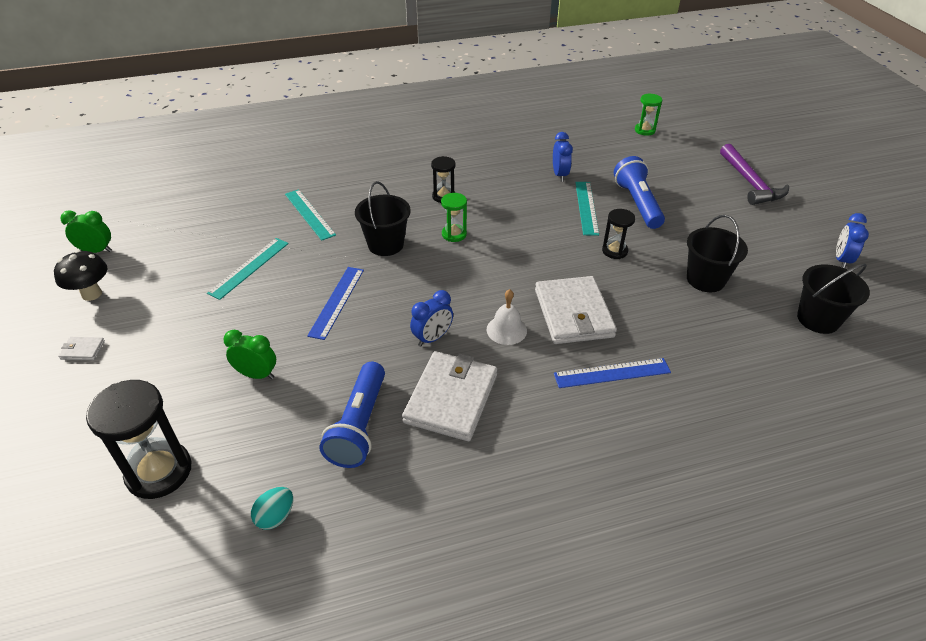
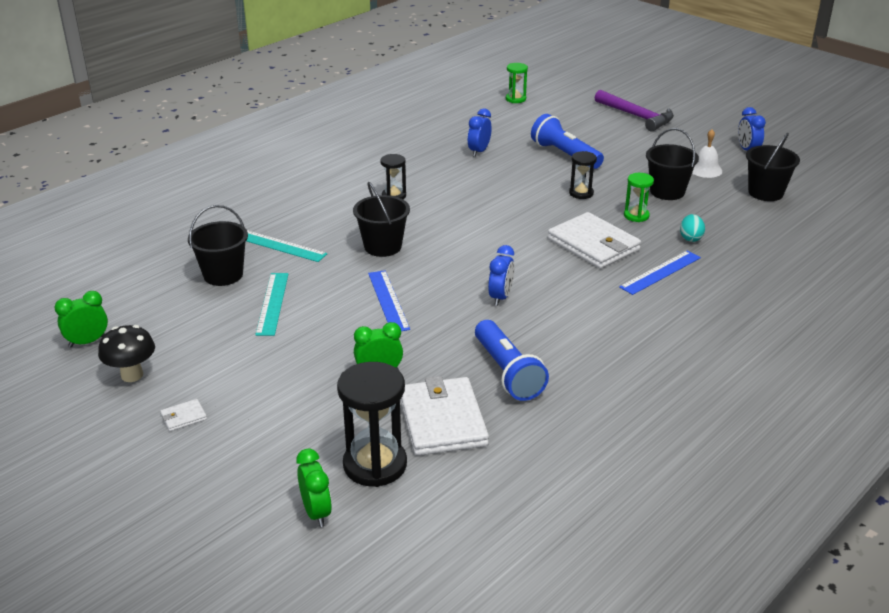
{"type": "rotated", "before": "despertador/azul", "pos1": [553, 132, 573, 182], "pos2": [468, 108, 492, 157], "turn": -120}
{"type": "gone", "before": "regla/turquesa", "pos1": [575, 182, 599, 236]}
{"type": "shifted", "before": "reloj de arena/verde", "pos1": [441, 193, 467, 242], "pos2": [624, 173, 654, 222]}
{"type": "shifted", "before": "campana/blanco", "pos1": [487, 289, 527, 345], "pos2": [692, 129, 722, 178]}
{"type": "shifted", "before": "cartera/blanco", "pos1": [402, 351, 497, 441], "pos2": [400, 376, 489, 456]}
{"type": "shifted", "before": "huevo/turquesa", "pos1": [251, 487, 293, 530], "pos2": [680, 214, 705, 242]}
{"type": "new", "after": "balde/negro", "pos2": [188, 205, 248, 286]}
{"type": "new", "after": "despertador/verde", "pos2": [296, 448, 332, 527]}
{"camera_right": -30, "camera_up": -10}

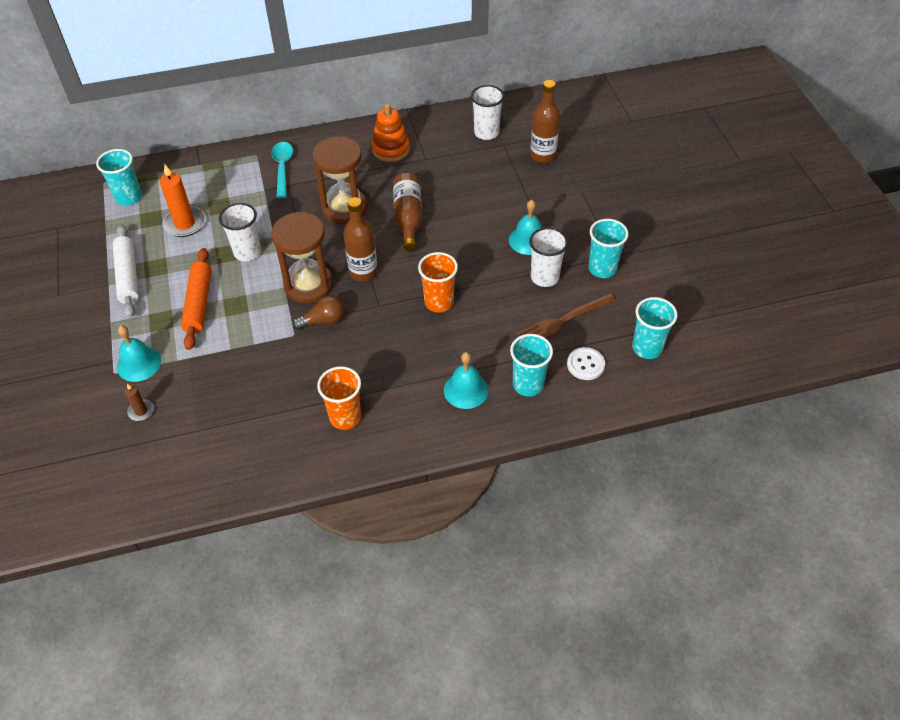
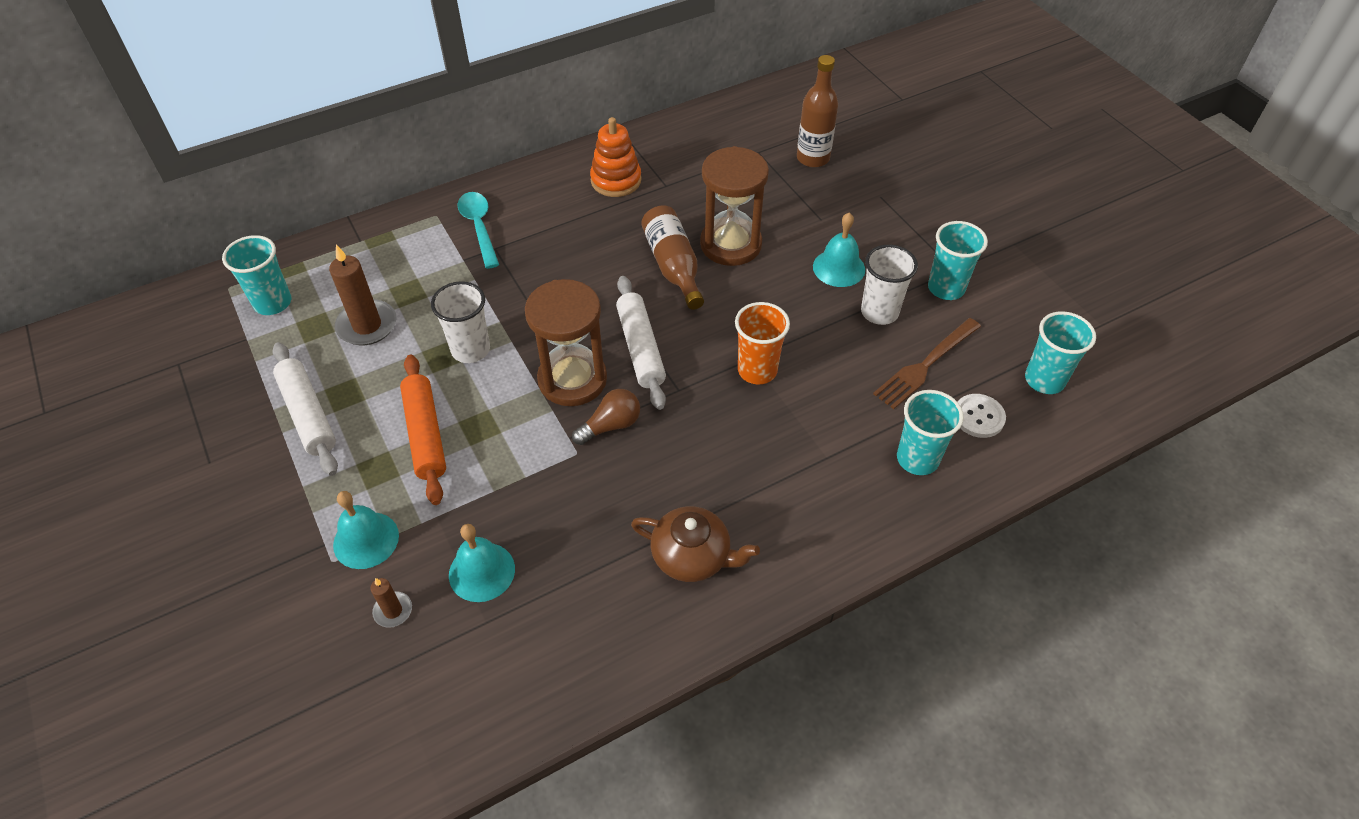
{"type": "gone", "before": "vaso/blanco", "pos1": [471, 85, 504, 140]}
{"type": "shifted", "before": "reloj de arena/marrón", "pos1": [312, 136, 368, 224], "pos2": [700, 146, 769, 266]}
{"type": "repainted", "before": "vela/naranja", "after": "vela/marrón", "pos1": [160, 165, 206, 237], "pos2": [329, 245, 397, 345]}
{"type": "swapped", "before": "botella/marrón", "after": "rodillo/blanco", "pos1": [343, 197, 378, 282], "pos2": [616, 276, 666, 410]}
{"type": "shifted", "before": "campana/turquesa", "pos1": [444, 352, 489, 409], "pos2": [449, 524, 515, 602]}
{"type": "swapped", "before": "vaso/naranja", "after": "tetera/marrón", "pos1": [317, 366, 361, 430], "pos2": [631, 506, 760, 582]}
{"camera_right": -15, "camera_up": 0}

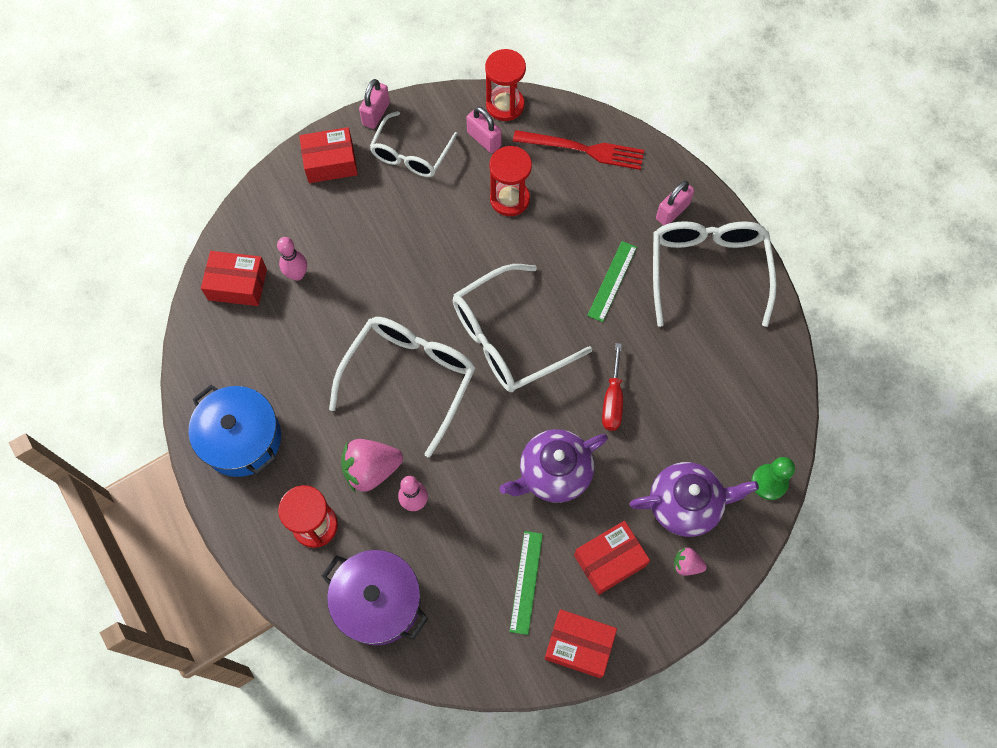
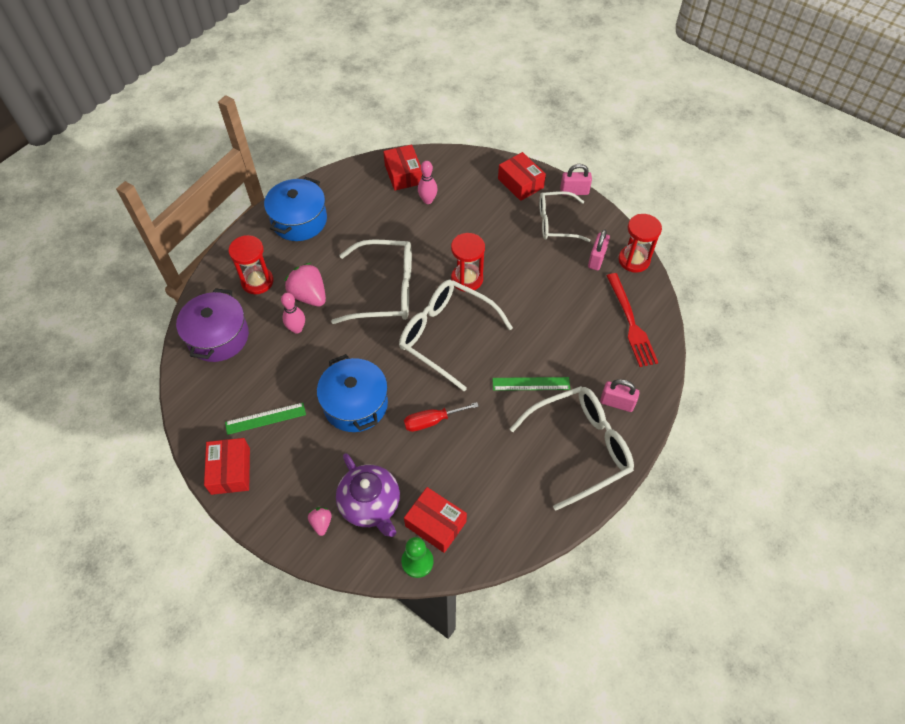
{"type": "shifted", "before": "reloj de arena/rojo", "pos1": [489, 146, 532, 216], "pos2": [451, 233, 485, 292]}
{"type": "swapped", "before": "tetera/morado", "after": "olla/azul", "pos1": [499, 429, 608, 503], "pos2": [317, 354, 388, 432]}
{"type": "shifted", "before": "caja/rojo", "pos1": [574, 521, 650, 595], "pos2": [404, 487, 467, 553]}
{"camera_right": 65, "camera_up": -10}

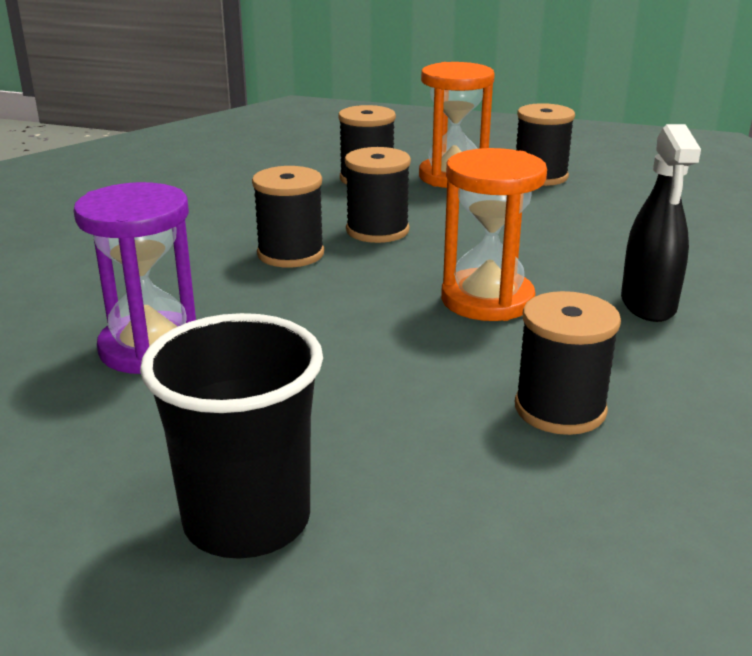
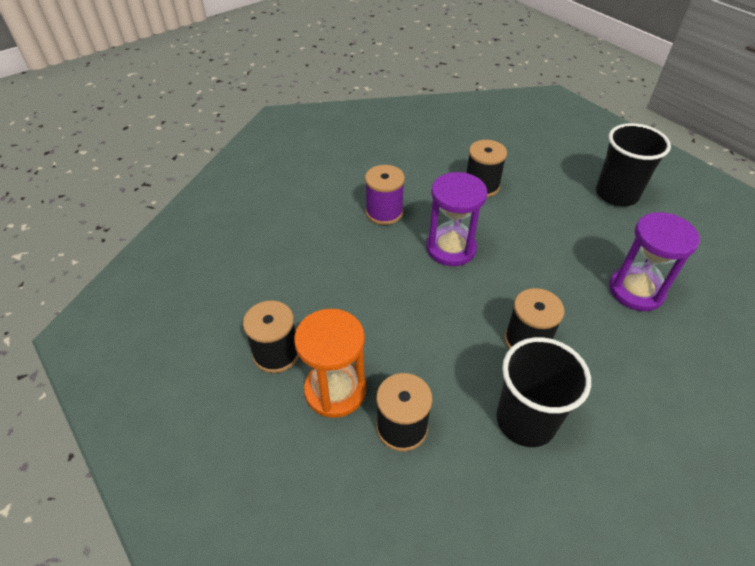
{"type": "swapped", "before": "pulverizador/negro", "after": "carrete/morado", "pos1": [621, 124, 701, 322], "pos2": [365, 165, 405, 225]}
{"type": "gone", "before": "carrete/negro", "pos1": [345, 147, 411, 243]}
{"type": "repainted", "before": "reloj de arena/naranja", "after": "reloj de arena/morado", "pos1": [441, 148, 547, 321], "pos2": [426, 172, 487, 266]}
{"type": "new", "after": "vaso/negro", "pos2": [496, 337, 591, 447]}
{"camera_right": -145, "camera_up": 20}

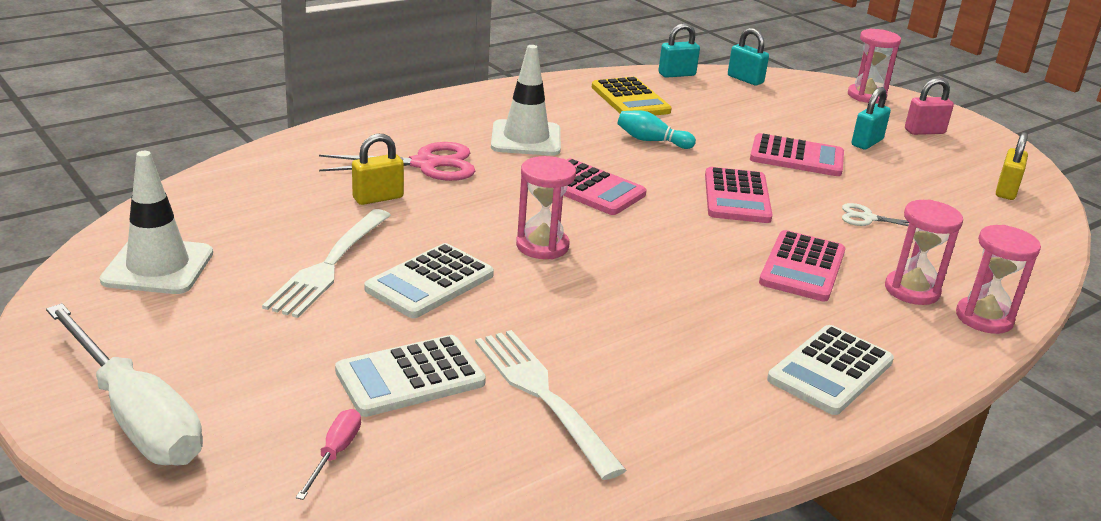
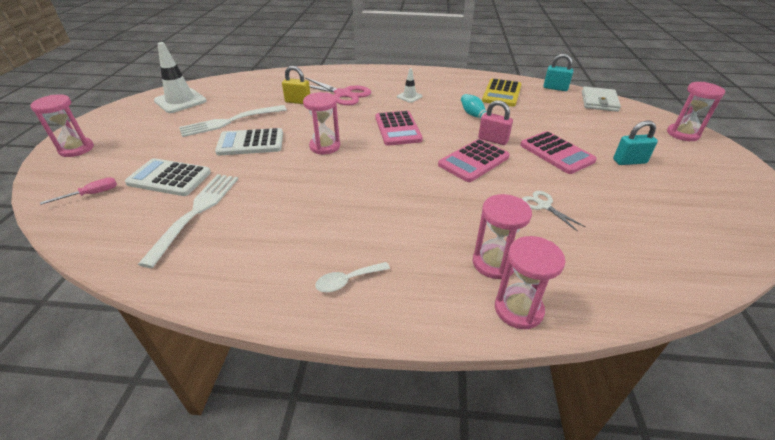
{"type": "swapped", "before": "candado/turquesa", "after": "cartera/blanco", "pos1": [728, 28, 769, 86], "pos2": [582, 86, 621, 112]}
{"type": "scaled", "before": "cono de tráfico/blanco", "pos1": [491, 45, 561, 156], "pos2": [397, 68, 423, 103], "scale": 0.51}
{"type": "shifted", "before": "candado/rosa", "pos1": [905, 78, 954, 135], "pos2": [478, 100, 513, 145]}
{"type": "gone", "before": "candado/amarillo", "pos1": [996, 132, 1028, 200]}
{"type": "gone", "before": "calculadora/rosa", "pos1": [759, 230, 845, 301]}
{"type": "swapped", "before": "destornillador/blanco", "after": "reloj de arena/rosa", "pos1": [46, 303, 203, 466], "pos2": [30, 94, 94, 157]}
{"type": "swapped", "before": "calculadora/blanco", "after": "cuchara/blanco", "pos1": [767, 325, 894, 415], "pos2": [315, 262, 390, 292]}
{"camera_right": 45, "camera_up": 10}

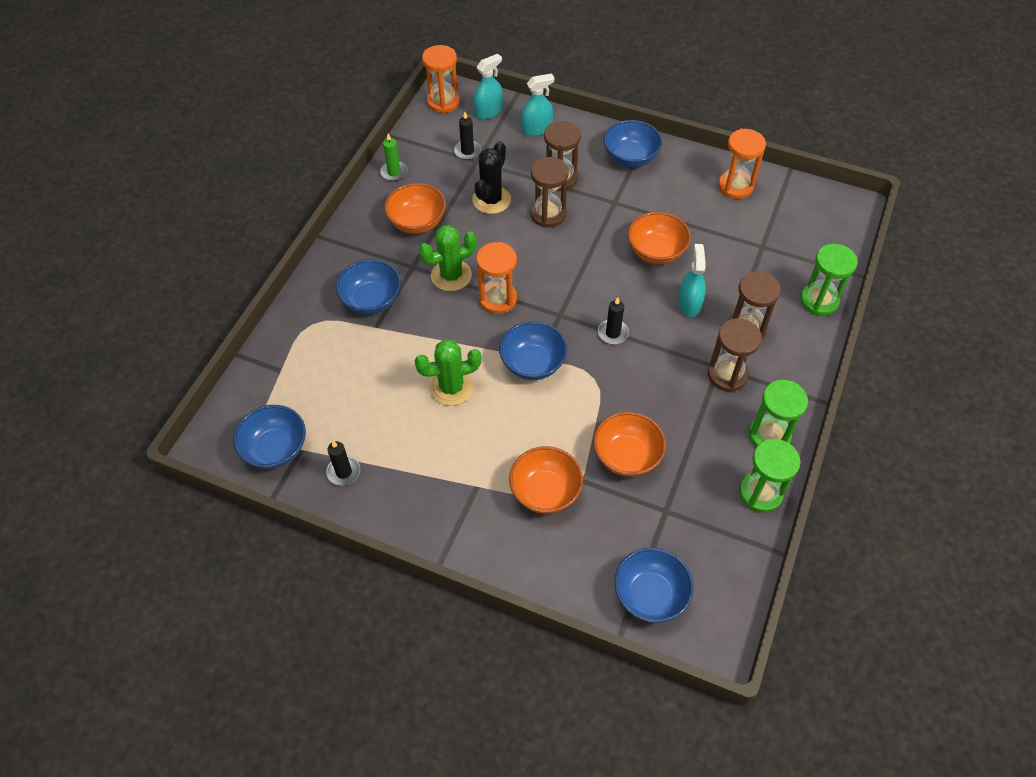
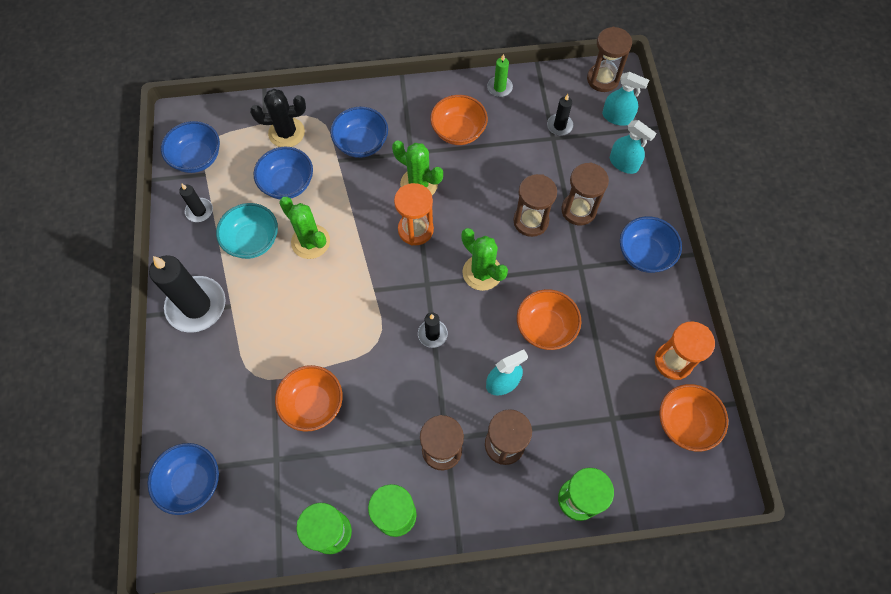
{"type": "repainted", "before": "reloj de arena/naranja", "after": "reloj de arena/marrón", "pos1": [422, 45, 460, 114], "pos2": [587, 27, 632, 92]}
{"type": "shifted", "before": "cactus/negro", "pos1": [472, 141, 511, 214], "pos2": [250, 89, 306, 147]}
{"type": "shifted", "before": "cuenco/azul", "pos1": [499, 321, 567, 380], "pos2": [254, 147, 313, 199]}
{"type": "shifted", "before": "cuenco/naranja", "pos1": [509, 446, 583, 514], "pos2": [659, 384, 728, 451]}
{"type": "new", "after": "cuenco/turquesa", "pos2": [216, 203, 278, 259]}
{"type": "new", "after": "cactus/verde", "pos2": [461, 228, 508, 291]}
{"type": "new", "after": "vela/negro", "pos2": [149, 255, 226, 333]}
{"camera_right": 60, "camera_up": 10}

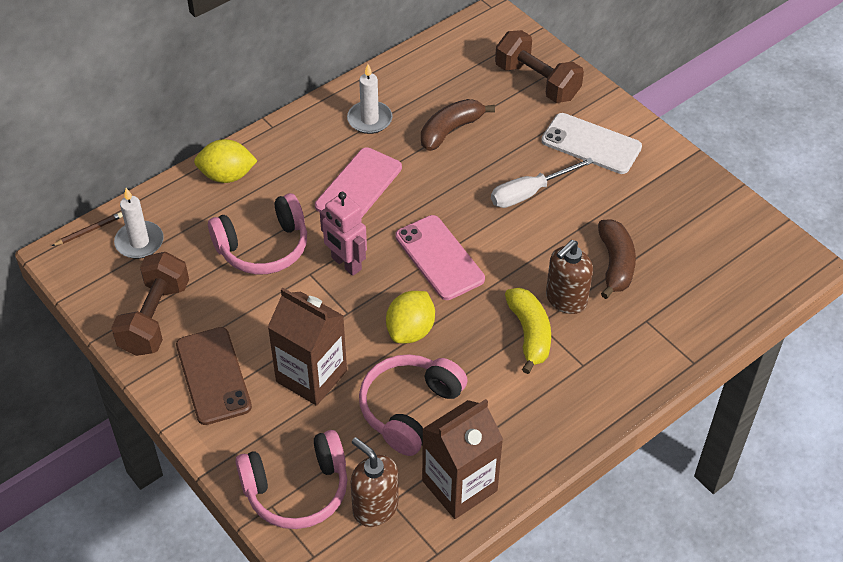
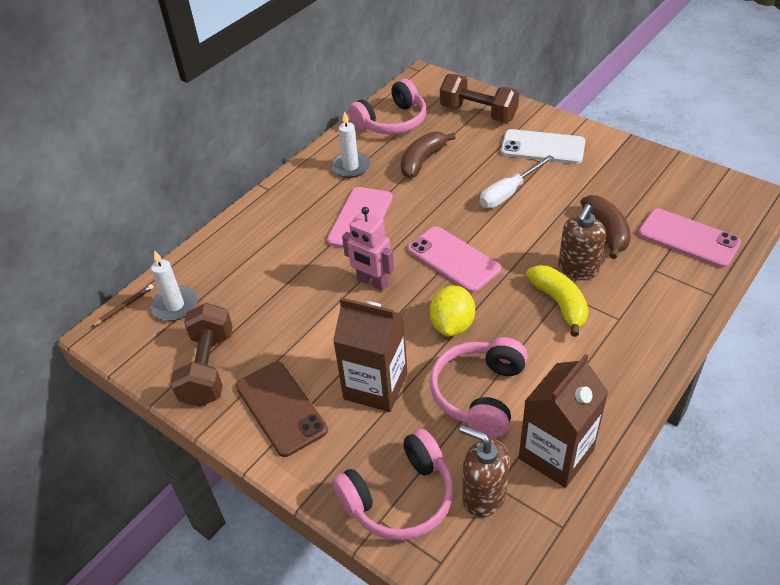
{"type": "gone", "before": "limón/amarillo", "pos1": [194, 139, 258, 183]}
{"type": "shifted", "before": "auriculares/rosa", "pos1": [208, 193, 307, 274], "pos2": [348, 79, 426, 135]}
{"type": "new", "after": "móvil/rosa", "pos2": [638, 208, 741, 268]}
{"camera_right": -10, "camera_up": -5}

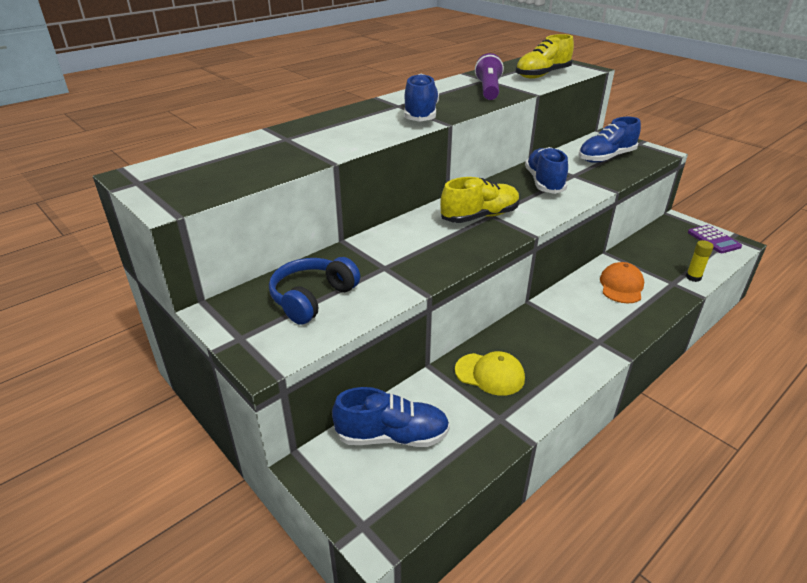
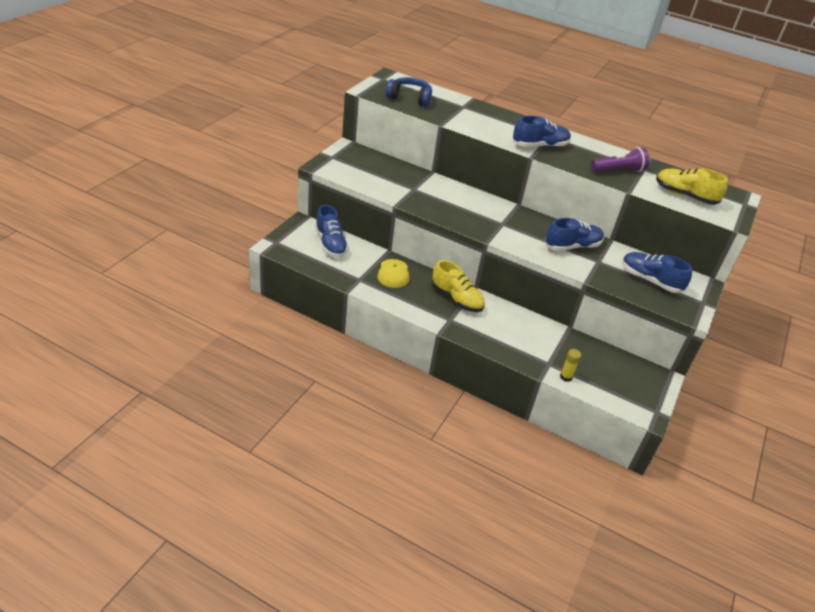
{"type": "shifted", "before": "zapato/amarillo", "pos1": [440, 177, 520, 223], "pos2": [431, 260, 485, 312]}
{"type": "gone", "before": "calculadora/morado", "pos1": [688, 225, 742, 253]}
{"type": "shifted", "before": "auriculares/azul", "pos1": [269, 257, 360, 325], "pos2": [386, 77, 432, 107]}
{"type": "gone", "before": "gorra/naranja", "pos1": [600, 262, 644, 304]}
{"camera_right": 65, "camera_up": 5}

